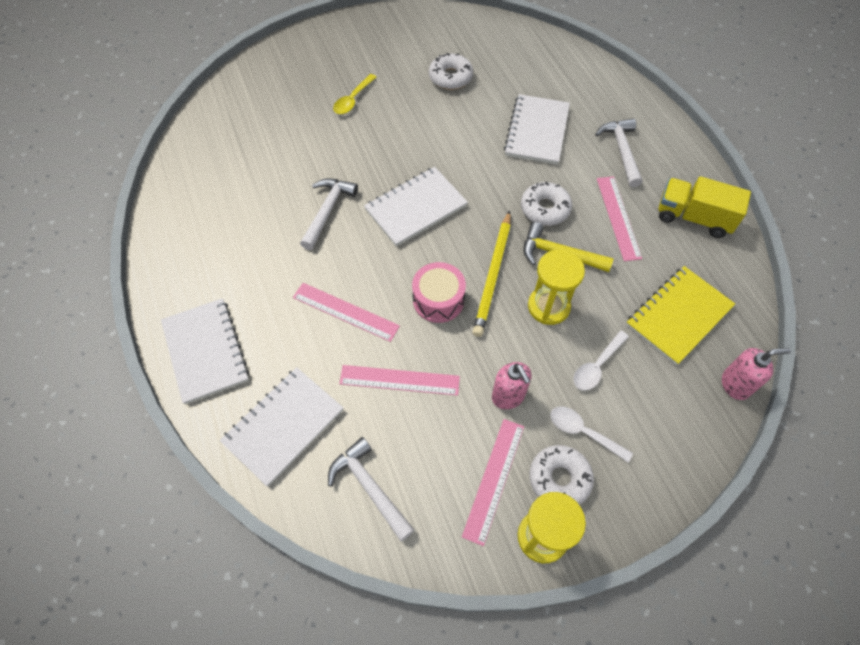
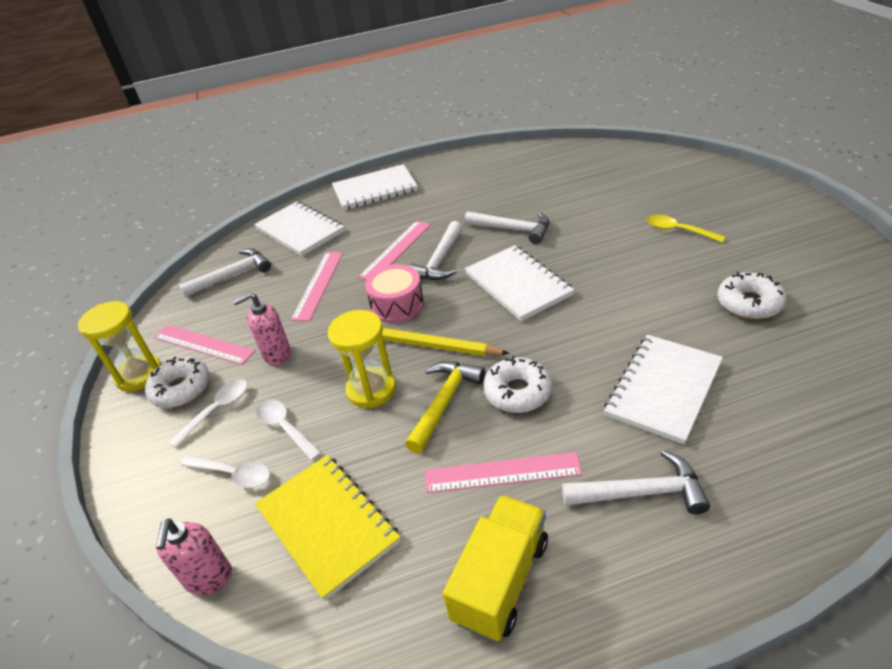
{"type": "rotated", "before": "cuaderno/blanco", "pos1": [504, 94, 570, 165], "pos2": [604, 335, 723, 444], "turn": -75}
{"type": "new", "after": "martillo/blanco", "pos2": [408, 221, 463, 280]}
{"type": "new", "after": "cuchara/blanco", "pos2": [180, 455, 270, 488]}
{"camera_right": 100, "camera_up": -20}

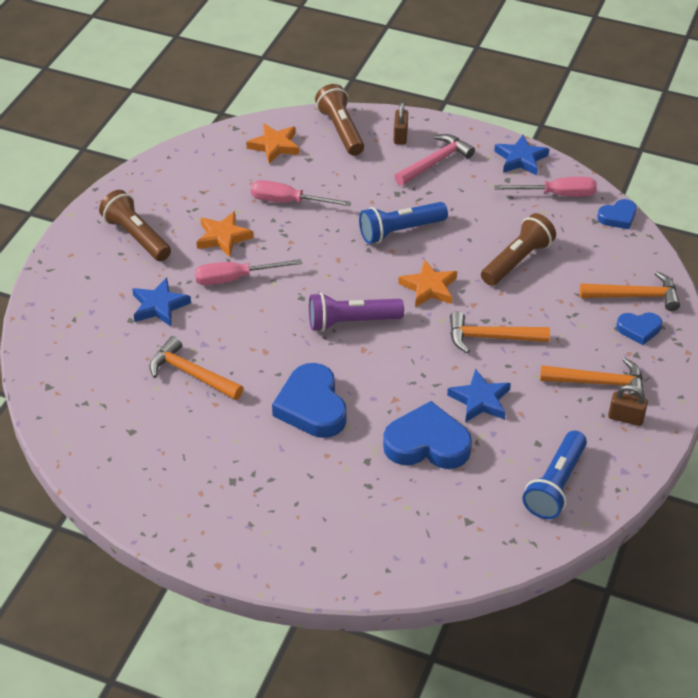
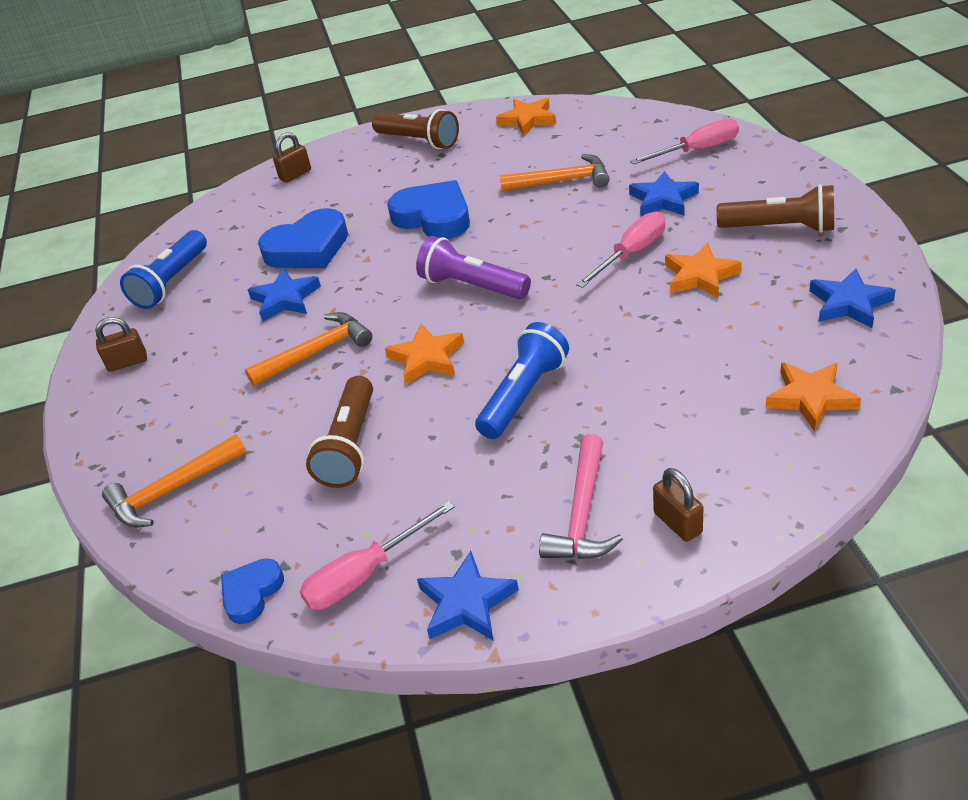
{"type": "shifted", "before": "lámpara de mano/marrón", "pos1": [315, 84, 364, 156], "pos2": [372, 109, 459, 149]}
{"type": "shifted", "before": "destornillador/rosa", "pos1": [251, 180, 352, 206], "pos2": [630, 118, 739, 165]}
{"type": "rotated", "before": "lámpara de mano/morado", "pos1": [309, 293, 404, 332], "pos2": [416, 236, 531, 299], "turn": -105}
{"type": "gone", "before": "corazón/azul", "pos1": [616, 312, 662, 345]}
{"type": "gone", "before": "martillo/naranja", "pos1": [540, 358, 644, 397]}
{"type": "rotated", "before": "lámpara de mano/azul", "pos1": [522, 431, 587, 519], "pos2": [120, 230, 207, 309], "turn": -150}
{"type": "new", "after": "estrella/naranja", "pos2": [496, 98, 556, 136]}
{"type": "new", "after": "candado/marrón", "pos2": [273, 132, 311, 183]}
{"type": "new", "after": "estrella/azul", "pos2": [809, 268, 896, 328]}
{"camera_right": 150, "camera_up": -5}

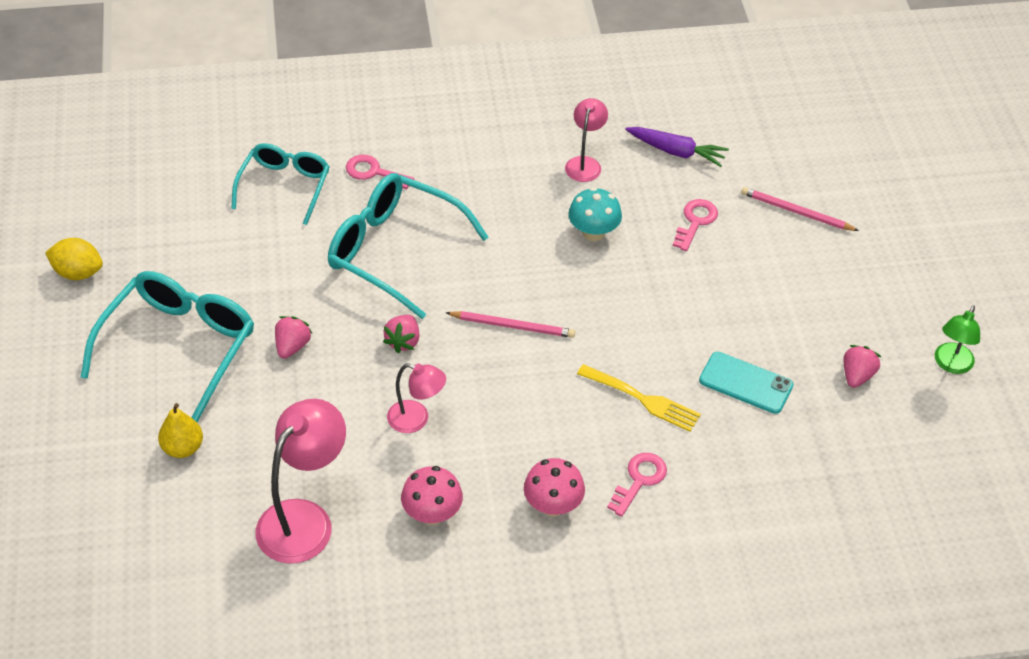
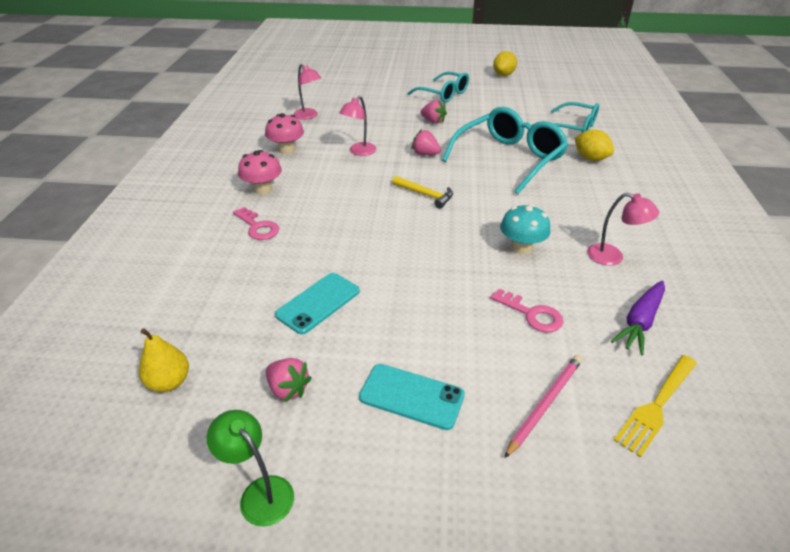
{"type": "swapped", "before": "llave/rosa", "after": "limón/amarillo", "pos1": [346, 155, 414, 189], "pos2": [575, 129, 614, 161]}
{"type": "scaled", "before": "gafas/turquesa", "pos1": [81, 271, 254, 422], "pos2": [407, 72, 469, 103], "scale": 0.65}
{"type": "swapped", "before": "lápiz/rosa", "after": "martillo/amarillo", "pos1": [446, 311, 575, 338], "pos2": [392, 176, 453, 209]}
{"type": "shifted", "before": "tenedor/amarillo", "pos1": [577, 364, 701, 432], "pos2": [614, 355, 697, 458]}
{"type": "scaled", "before": "lámpara/rosa", "pos1": [255, 399, 346, 564], "pos2": [294, 64, 321, 120], "scale": 0.57}
{"type": "shifted", "before": "pera/amarillo", "pos1": [158, 403, 203, 458], "pos2": [139, 328, 189, 392]}
{"type": "new", "after": "móvil/turquesa", "pos2": [359, 364, 465, 430]}
{"camera_right": 105, "camera_up": -10}

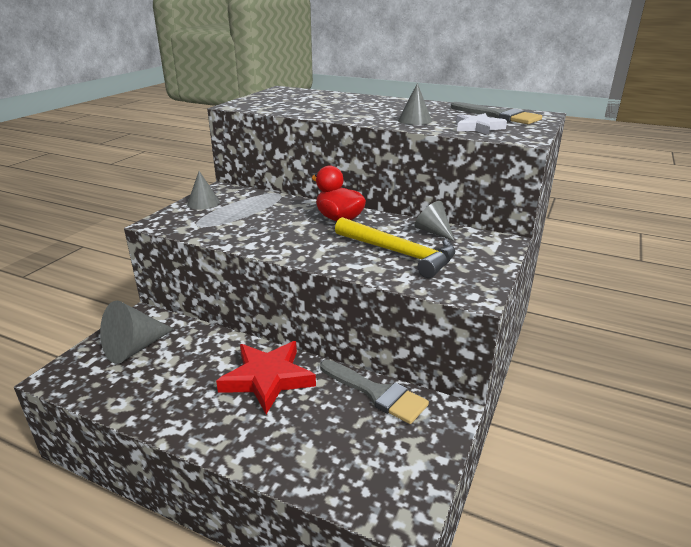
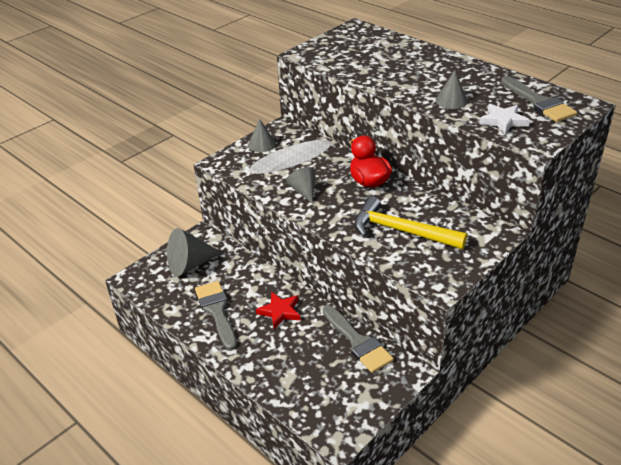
{"type": "shifted", "before": "cono/gris", "pos1": [414, 201, 454, 241], "pos2": [286, 167, 315, 204]}
{"type": "rotated", "before": "martillo/amarillo", "pos1": [335, 217, 455, 278], "pos2": [355, 196, 467, 249], "turn": 150}
{"type": "scaled", "before": "estrella/rojo", "pos1": [216, 341, 316, 414], "pos2": [256, 292, 301, 329], "scale": 0.61}
{"type": "new", "after": "pincel/gris", "pos2": [195, 281, 237, 350]}
{"camera_right": 20, "camera_up": 10}

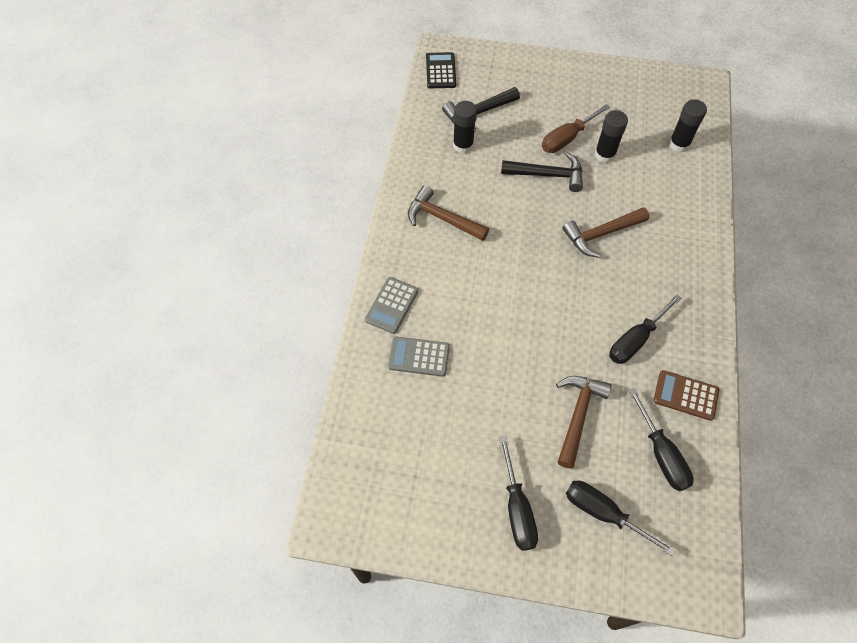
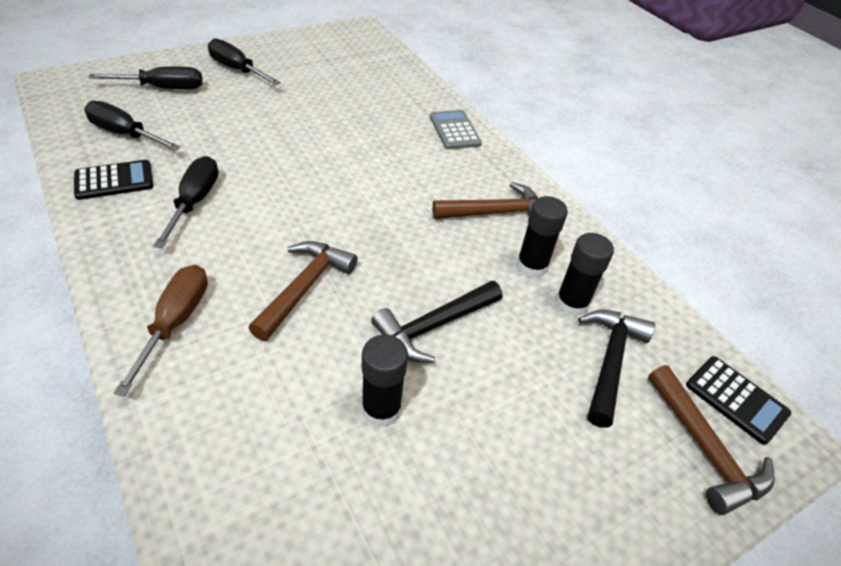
{"type": "shifted", "before": "barra de pegamento/negro", "pos1": [669, 99, 707, 152], "pos2": [516, 196, 568, 278]}
{"type": "shifted", "before": "destornillador/marrón", "pos1": [542, 104, 610, 153], "pos2": [114, 265, 208, 396]}
{"type": "gone", "before": "calculadora/gris", "pos1": [388, 336, 450, 377]}
{"type": "repainted", "before": "calculadora/marrón", "after": "calculadora/negro", "pos1": [653, 370, 719, 421], "pos2": [74, 160, 153, 200]}
{"type": "shifted", "before": "martillo/marrón", "pos1": [556, 376, 612, 469], "pos2": [648, 365, 775, 515]}
{"camera_right": 135, "camera_up": -15}

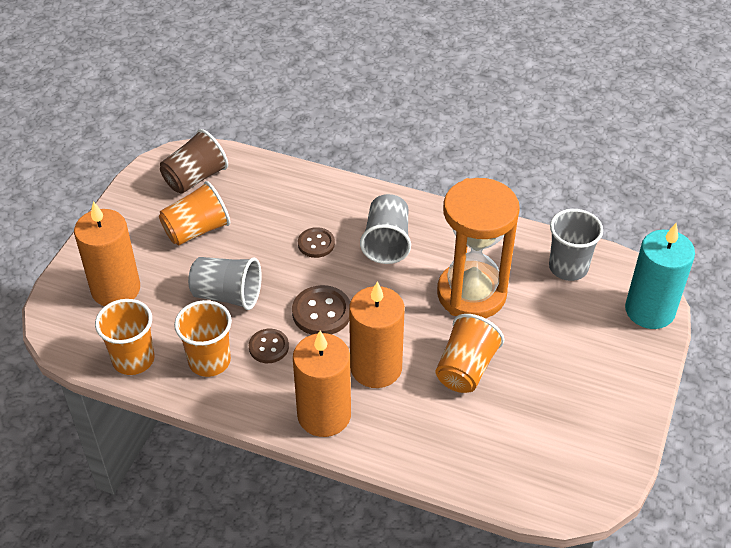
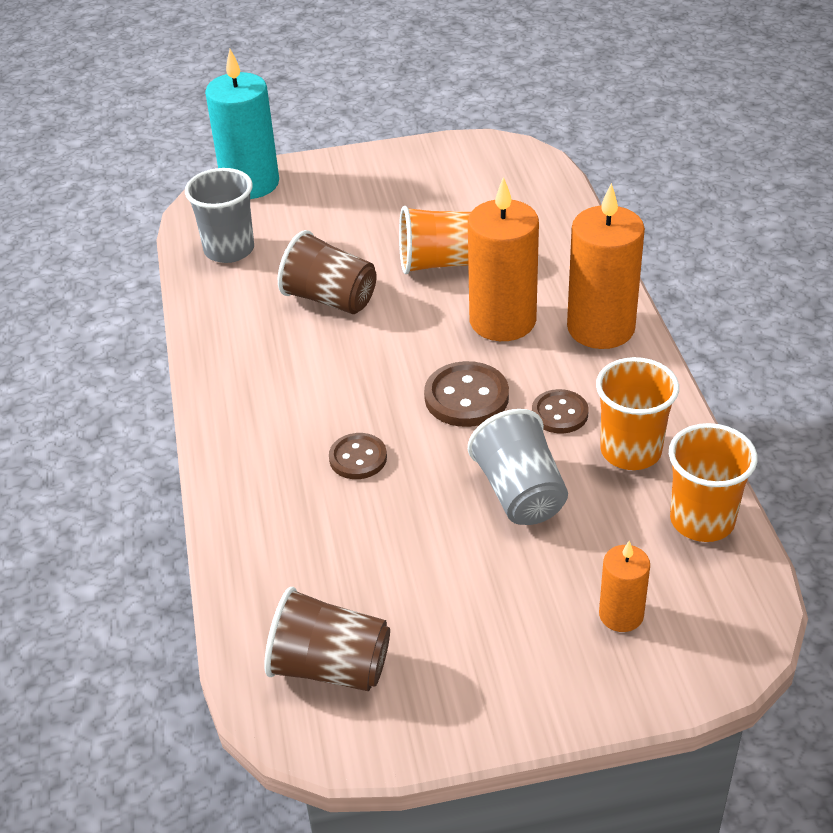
{"type": "swapped", "before": "reloj de arena/naranja", "after": "vaso/marrón", "pos1": [437, 178, 520, 318], "pos2": [278, 230, 377, 314]}
{"type": "gone", "before": "vaso/naranja", "pos1": [159, 181, 230, 246]}
{"type": "gone", "before": "vaso/gris", "pos1": [360, 194, 411, 264]}
{"type": "scaled", "before": "vela/naranja", "pos1": [74, 201, 140, 306], "pos2": [599, 541, 650, 632], "scale": 0.53}
{"camera_right": -120, "camera_up": -5}

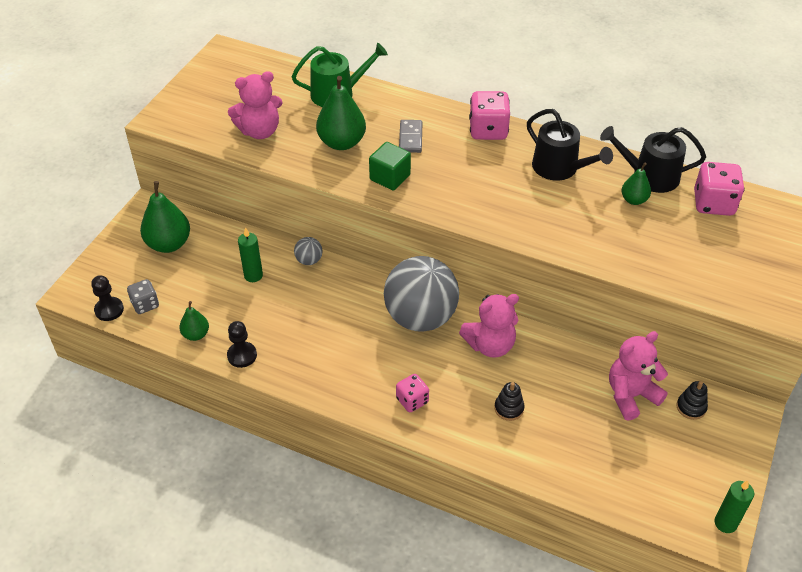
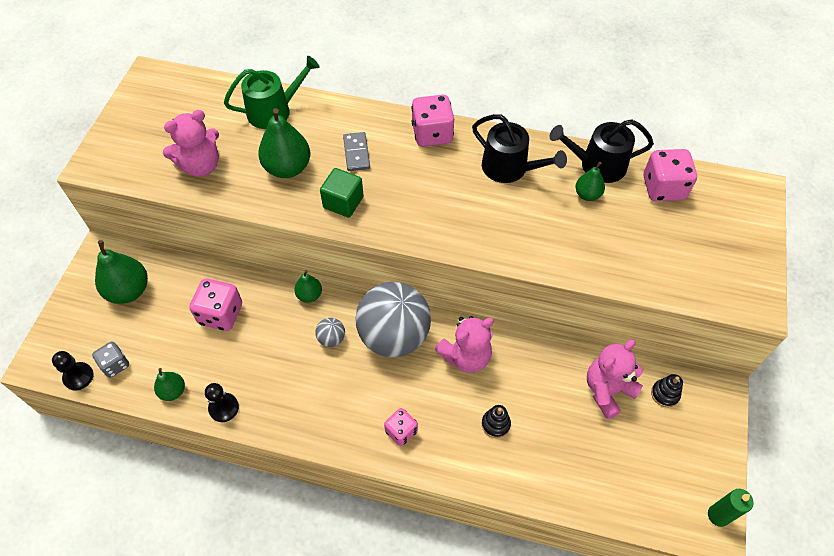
{"type": "swapped", "before": "vela/verde", "after": "dado/rosa", "pos1": [238, 227, 263, 282], "pos2": [189, 279, 242, 331]}
{"type": "shifted", "before": "pelota/gris", "pos1": [294, 237, 323, 265], "pos2": [315, 318, 345, 347]}
{"type": "new", "after": "pera/verde", "pos2": [295, 270, 322, 303]}
{"camera_right": -10, "camera_up": 10}

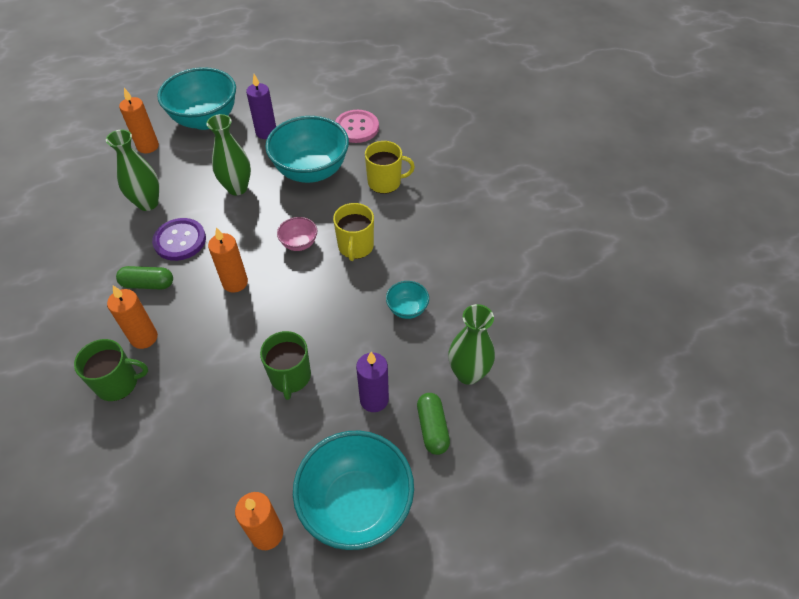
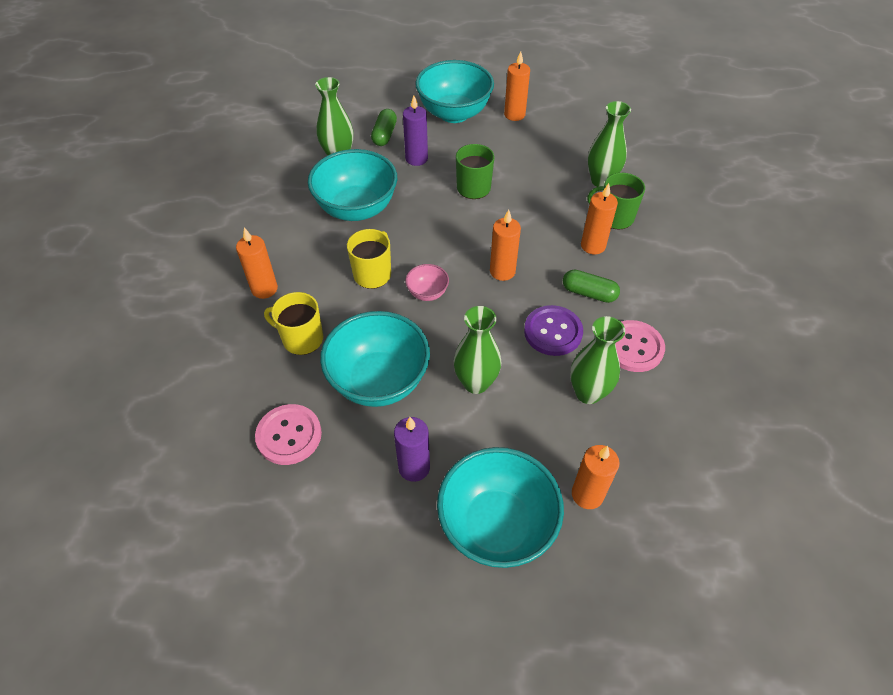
{"type": "scaled", "before": "cuenco/turquesa", "pos1": [386, 281, 429, 319], "pos2": [308, 149, 397, 221], "scale": 2.21}
{"type": "new", "after": "florero/verde", "pos2": [588, 101, 631, 187]}
{"type": "new", "after": "vela/naranja", "pos2": [236, 228, 278, 299]}
{"type": "new", "after": "botón/rosa", "pos2": [615, 320, 665, 372]}
{"camera_right": -160, "camera_up": 0}

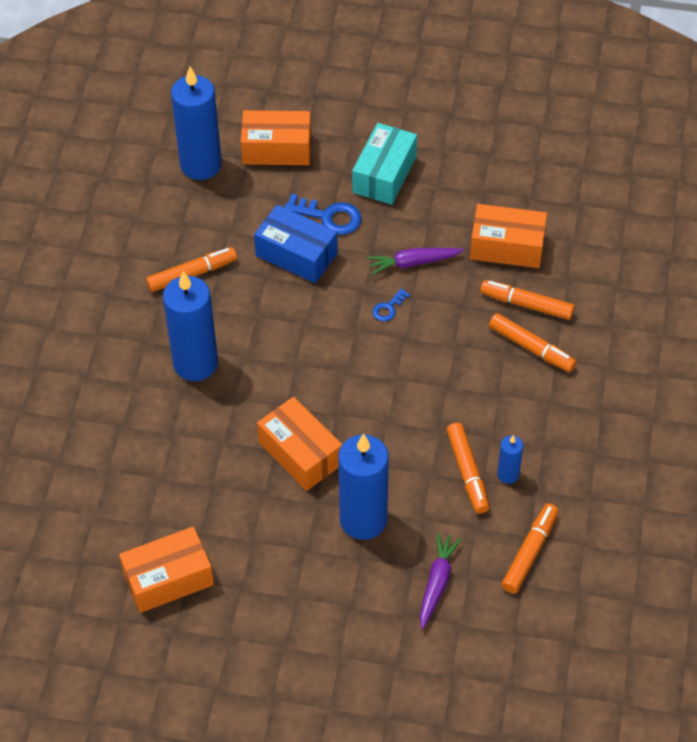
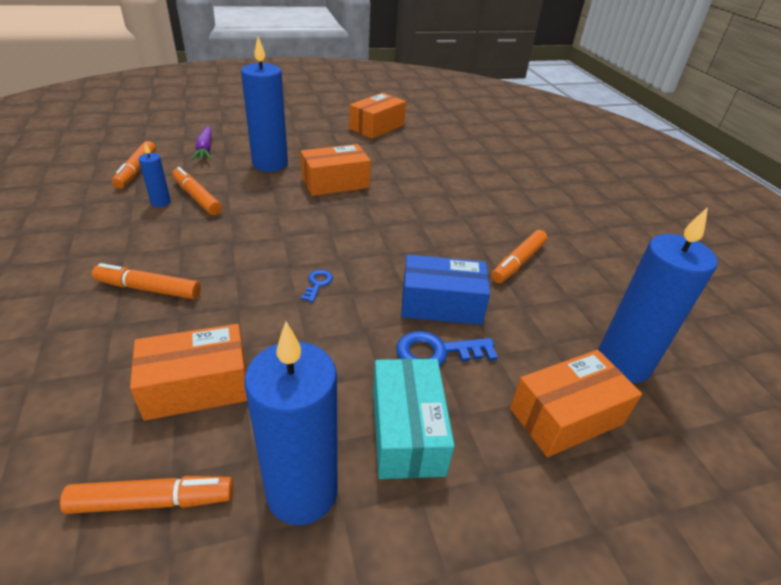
{"type": "gone", "before": "zanahoria/morado", "pos1": [367, 248, 464, 275]}
{"type": "shifted", "before": "vela/azul", "pos1": [163, 271, 218, 381], "pos2": [244, 322, 338, 525]}
{"type": "shifted", "before": "rotulador/naranja", "pos1": [480, 280, 575, 320], "pos2": [60, 476, 233, 514]}
{"type": "rotated", "before": "caja/naranja", "pos1": [257, 397, 342, 491], "pos2": [301, 144, 371, 196], "turn": -45}
{"camera_right": 150, "camera_up": -15}

